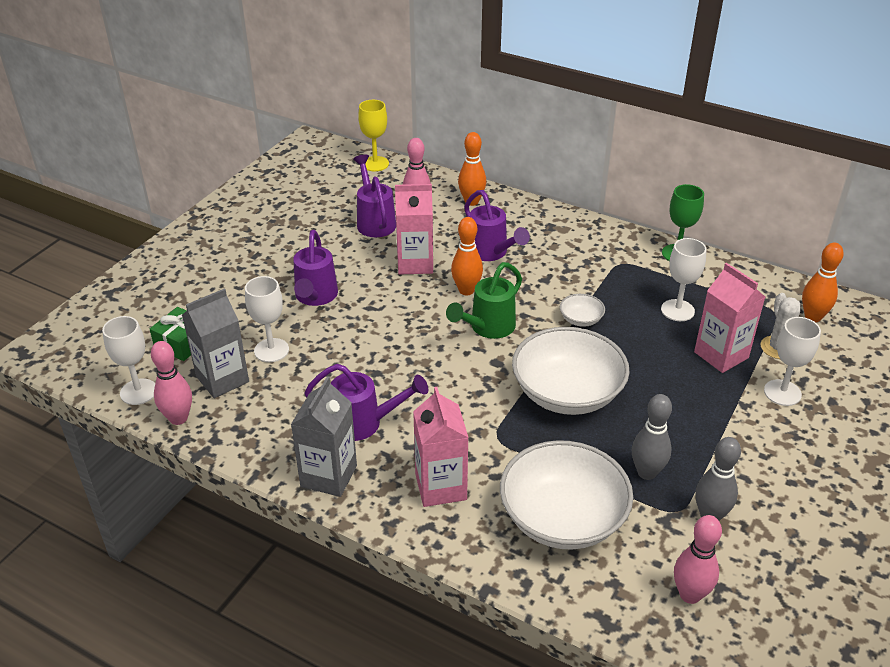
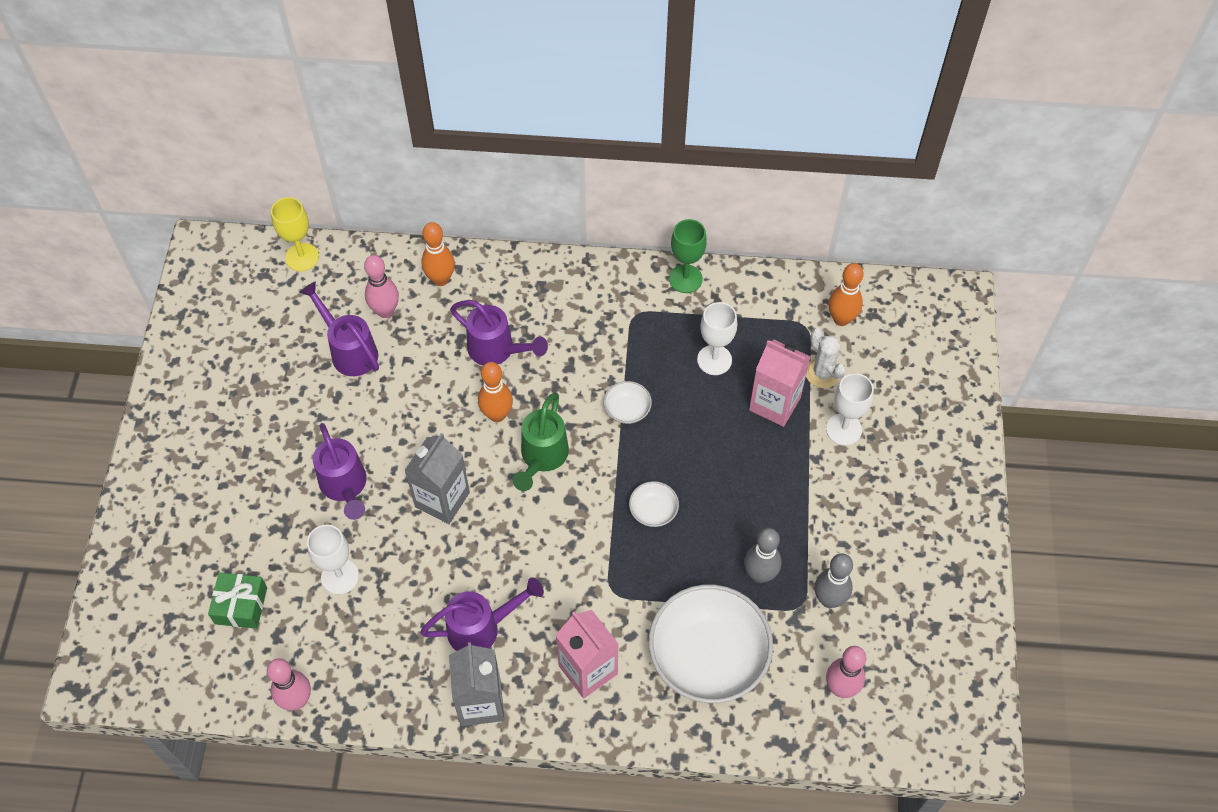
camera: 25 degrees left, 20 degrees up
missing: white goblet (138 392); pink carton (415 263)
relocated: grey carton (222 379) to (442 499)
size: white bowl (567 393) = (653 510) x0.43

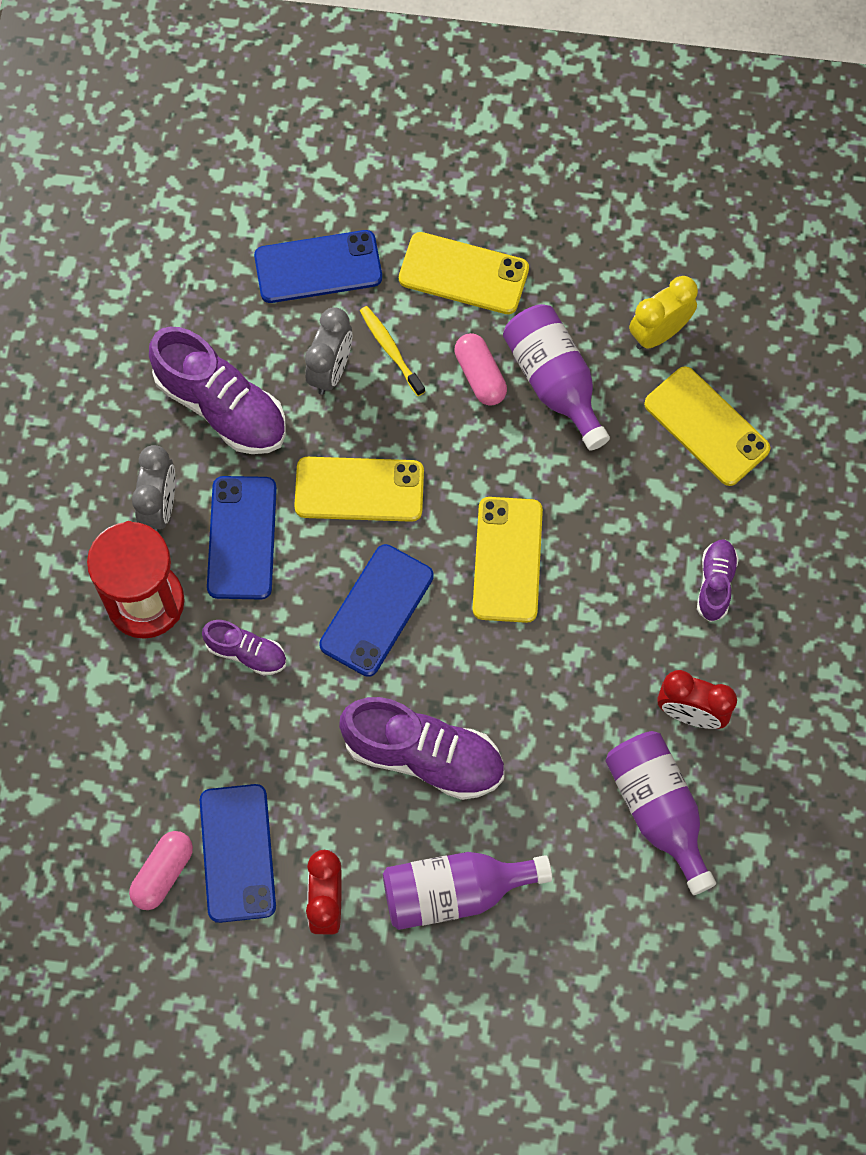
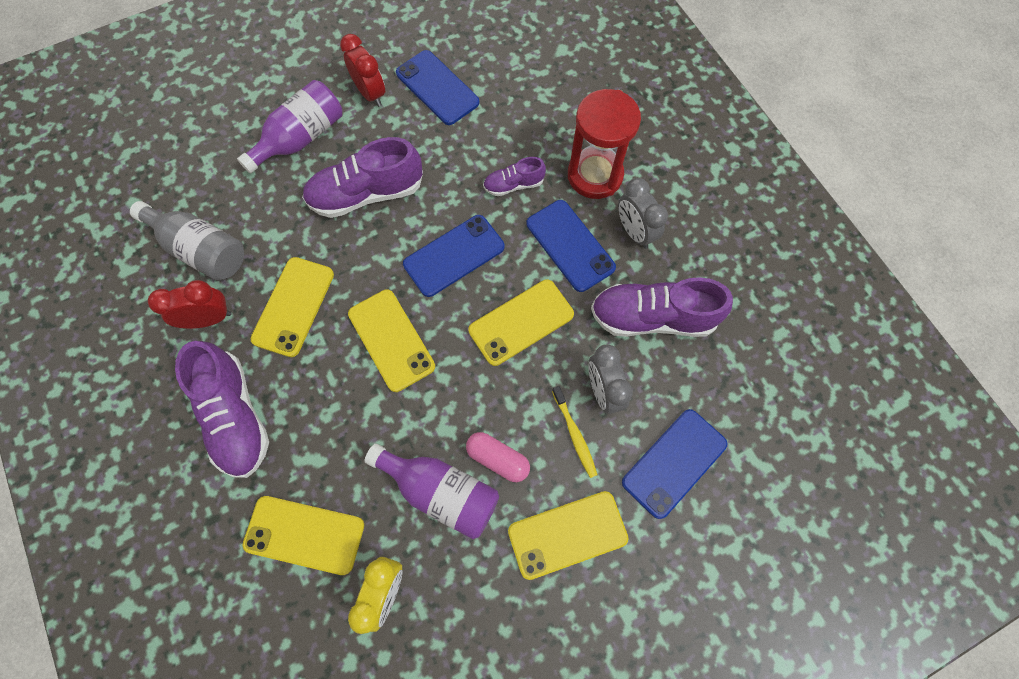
camera: 145 degrees right, 0 degrees up
missing: pink capsule (163 873)
appeared: yellow phone (293 306)
colour: purple bottle (658 810) to grey bottle (201 249)
spun: blue phone (376 610) = (454 256) 60 degrees clockwise; yellow toothbrush (390 350) = (575 434) 45 degrees clockwise
size: purple shoe (715 583) = (236 416) x1.89

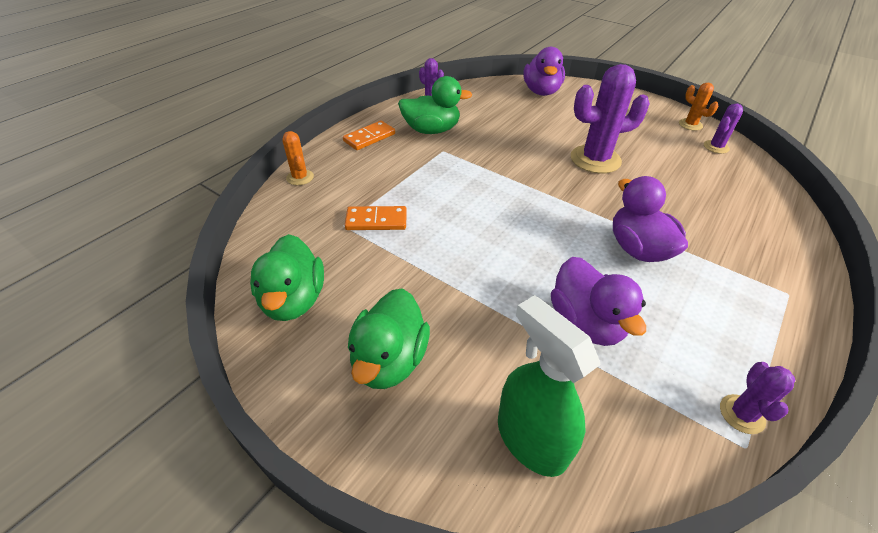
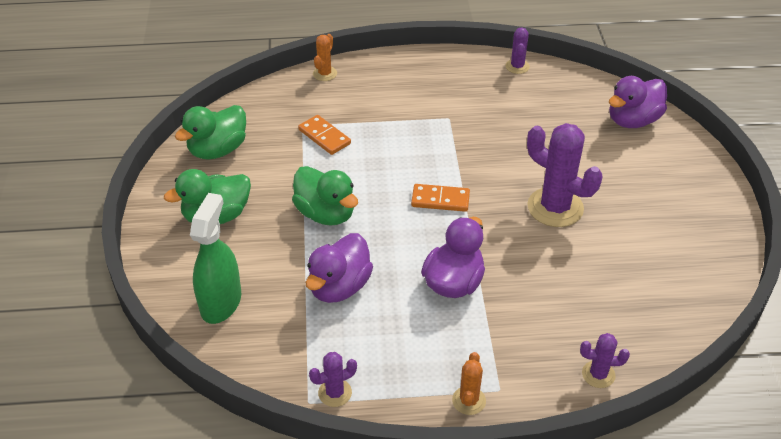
camera: 50 degrees right, 0 degrees up
relocated: green duck (431 130) to (326 213); orange domino (369 137) to (440 200); orange cactus (690 125) to (469 400); purple cactus (716 147) to (598 374)

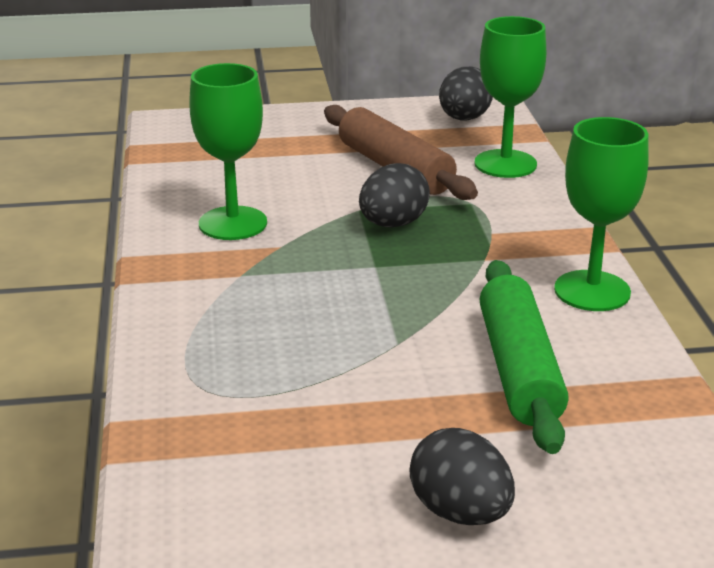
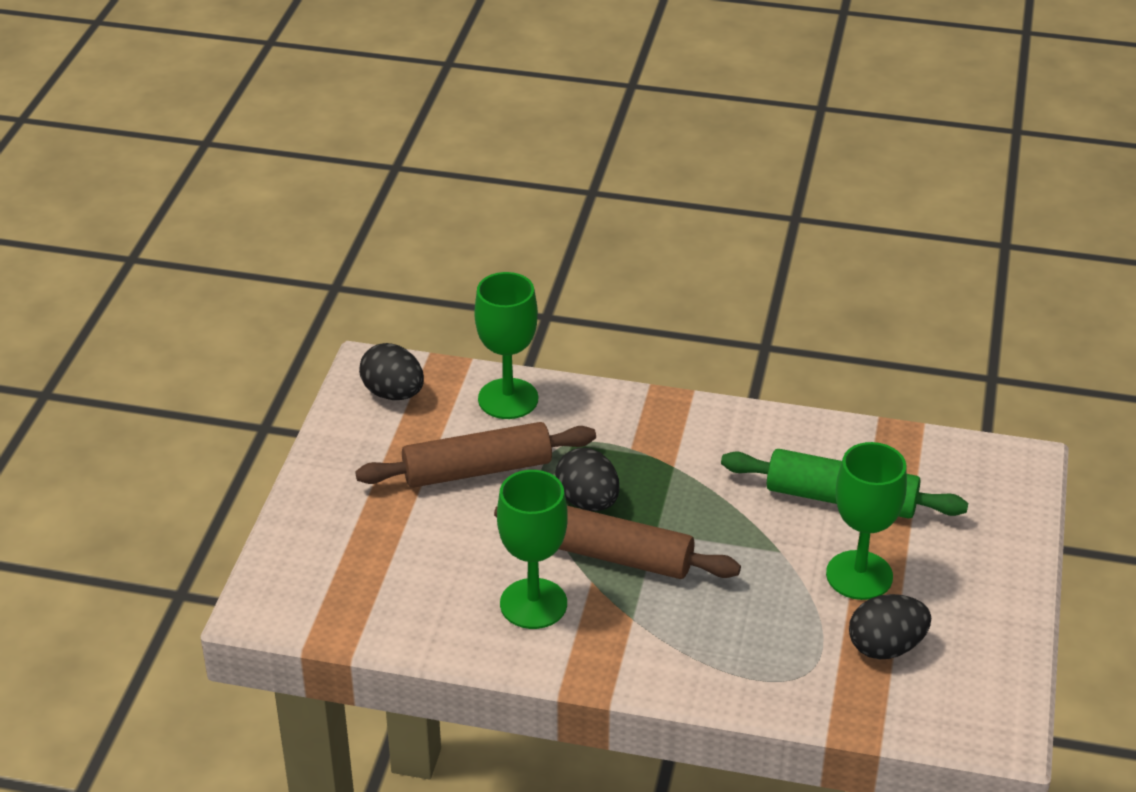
camera: 70 degrees left, 10 degrees up
appeared: brown rolling pin (615 556)
relocated: green goblet (592 291) to (859 575); black egg (460 512) to (886 647)

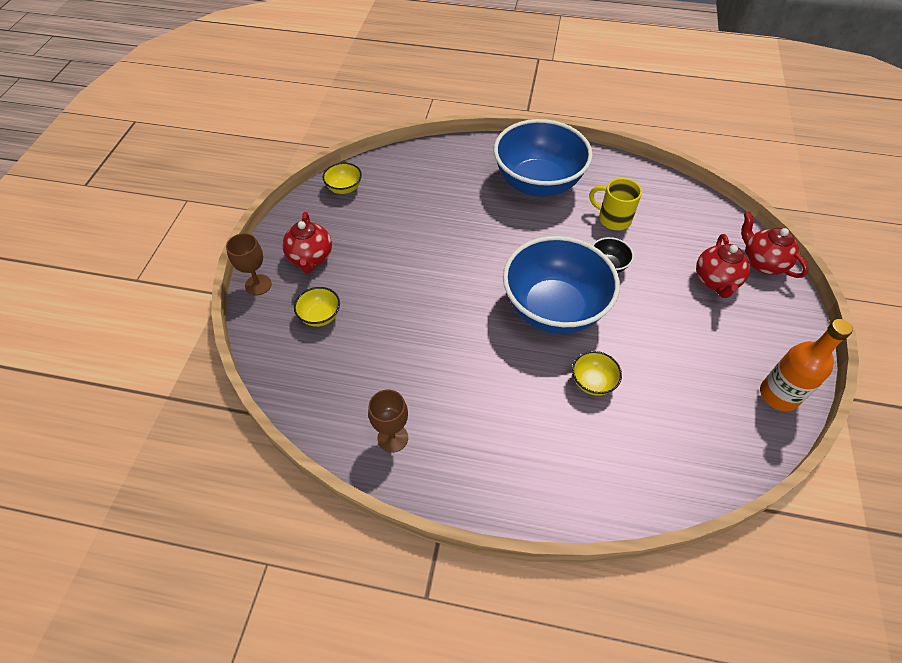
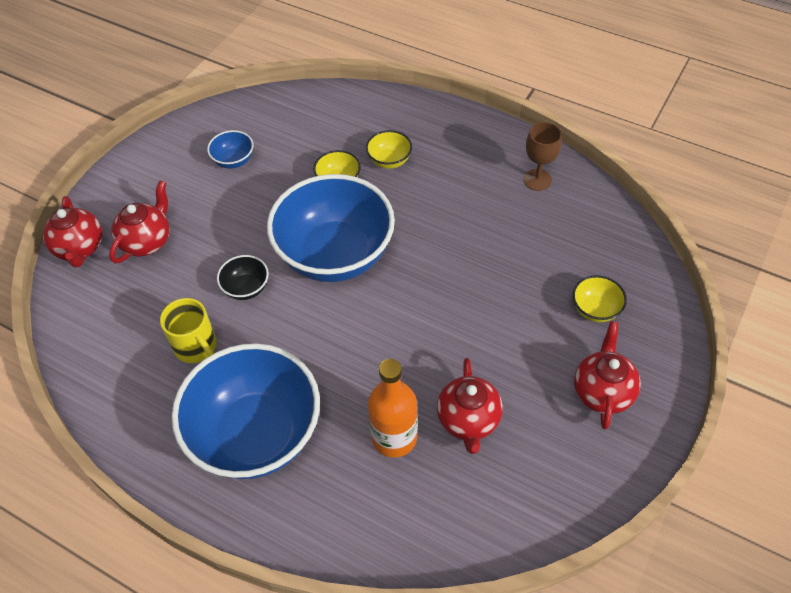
camera: 160 degrees left, 0 degrees up
missing: brown goblet (258 285)
appeared: blue bowl (234 160); red teapot (468 420)
relocated: yellow bowl (344 188) to (389 161); orange bottle (778 395) to (394 437)

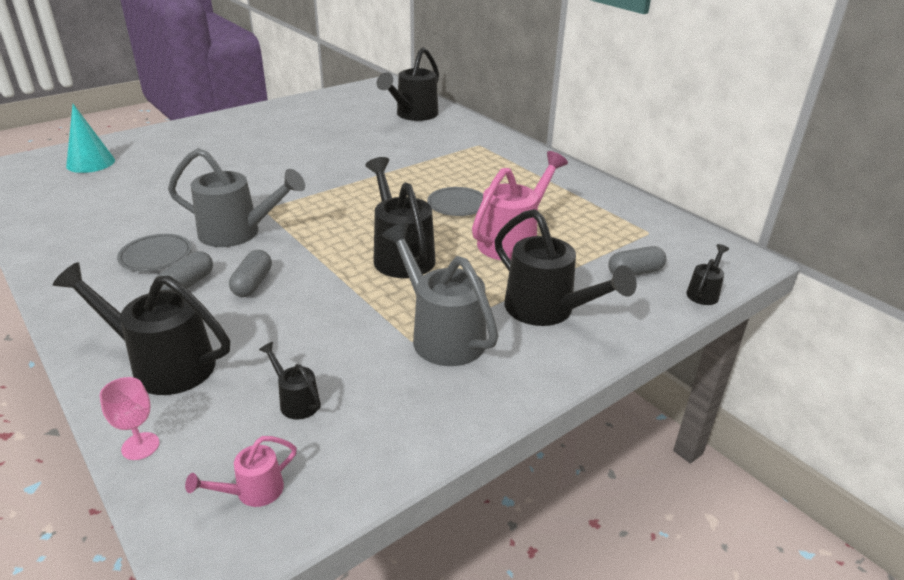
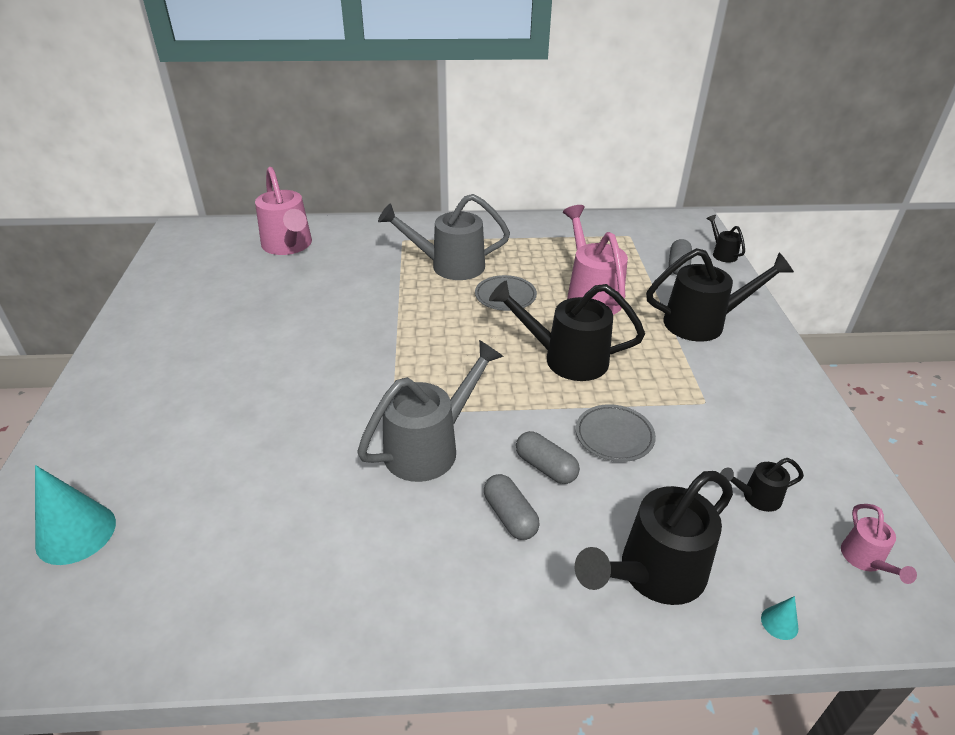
camera: 55 degrees left, 5 degrees up
relocated: grey watering can (442 335) to (449 266); grey plate (156 256) to (614 436)
exchanged: pink goblet (140 446) to turquoise cone (779 623)
colour: black watering can (413 115) to pink watering can (288 246)

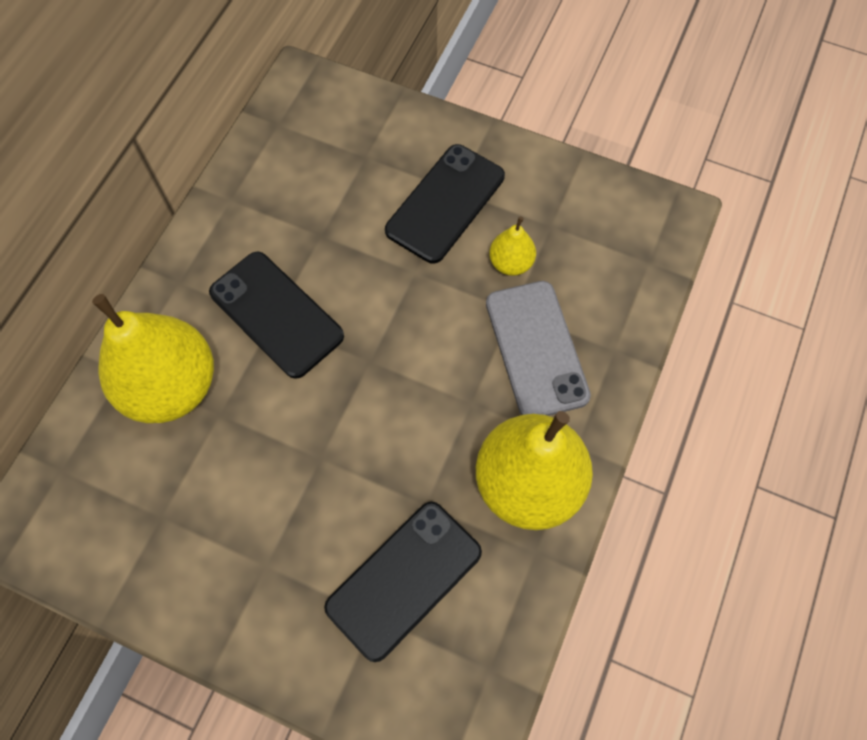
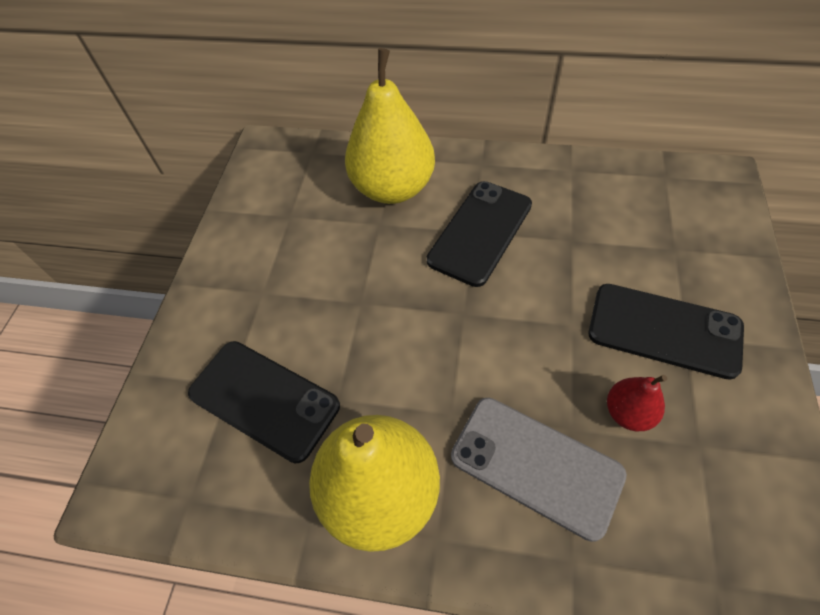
camera: 80 degrees right, 10 degrees down
colour: yellow pear (511 263) to red pear (628 412)
spun: grey phone (536 349) = (536 465) 60 degrees clockwise

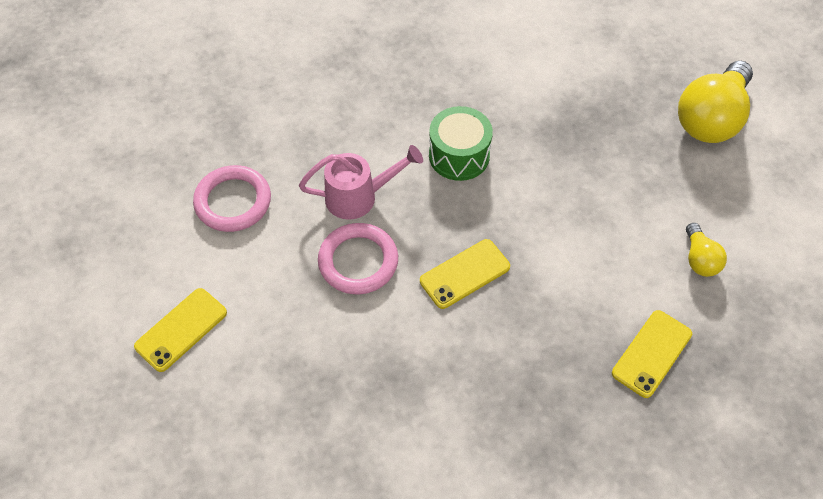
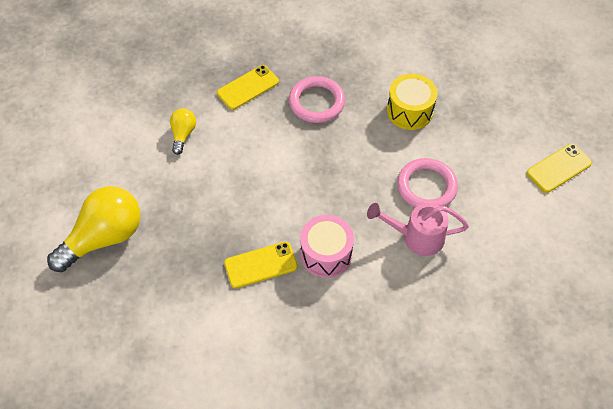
camera: 165 degrees left, 0 degrees up
appeared: yellow drum (409 111)
relocated: yellow phone (465 274) to (261 265); pink ring (233 201) to (316 102)
colour: green drum (459 155) to pink drum (326 254)

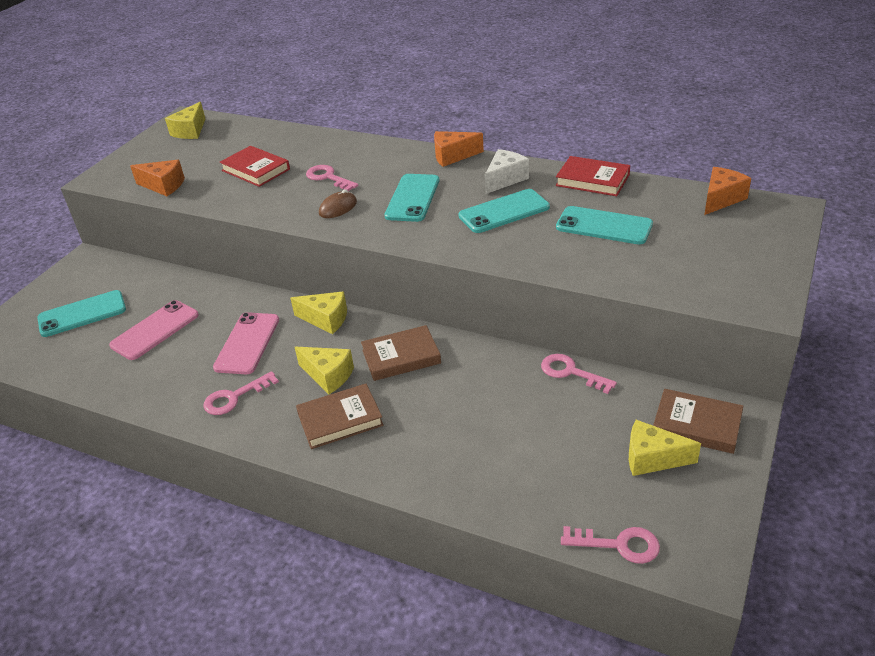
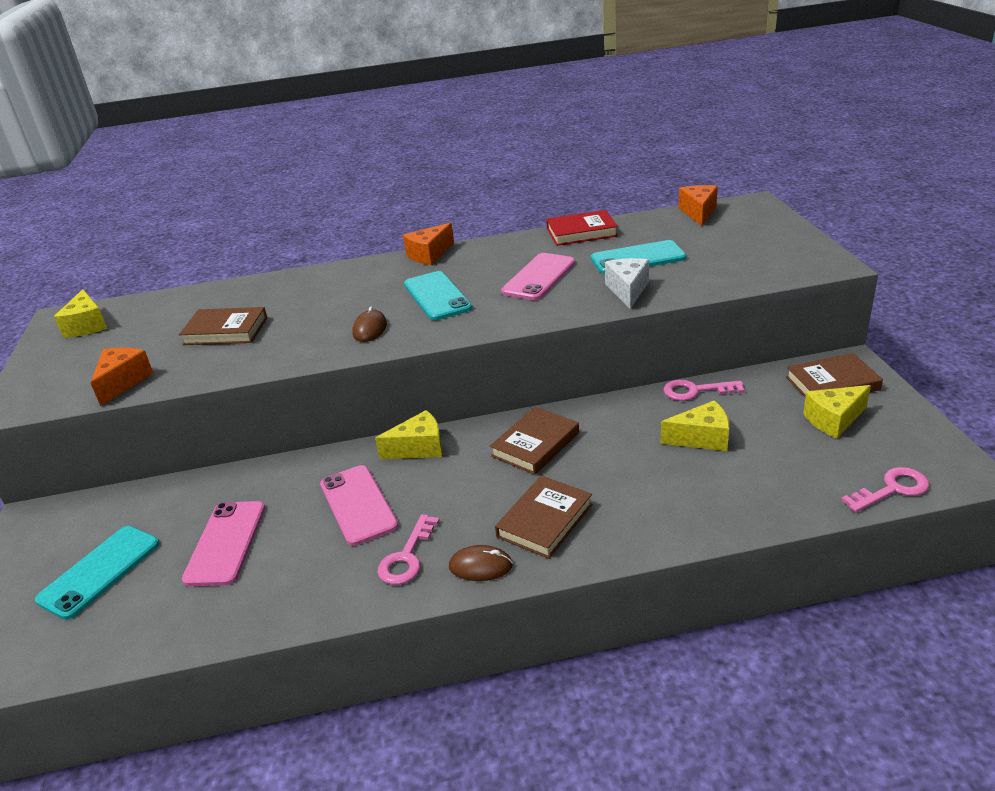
camera: 35 degrees left, 5 degrees down
missing: pink key (328 177)
appeared: brown mouse (480 566)
relocated: white cheese (505 179) to (627 290); yellow cheese (328 376) to (702 438)
colour: red book (256 170) to brown book (226 331); turquoise phone (504 212) to pink phone (539 277)
spun: orange cheese (163 186) = (123 382) 60 degrees counterclockwise

